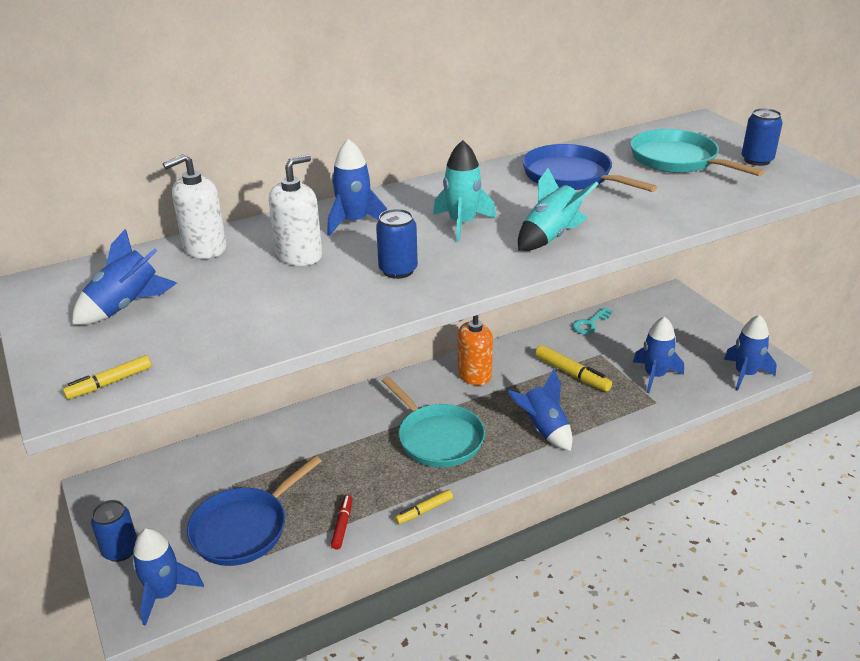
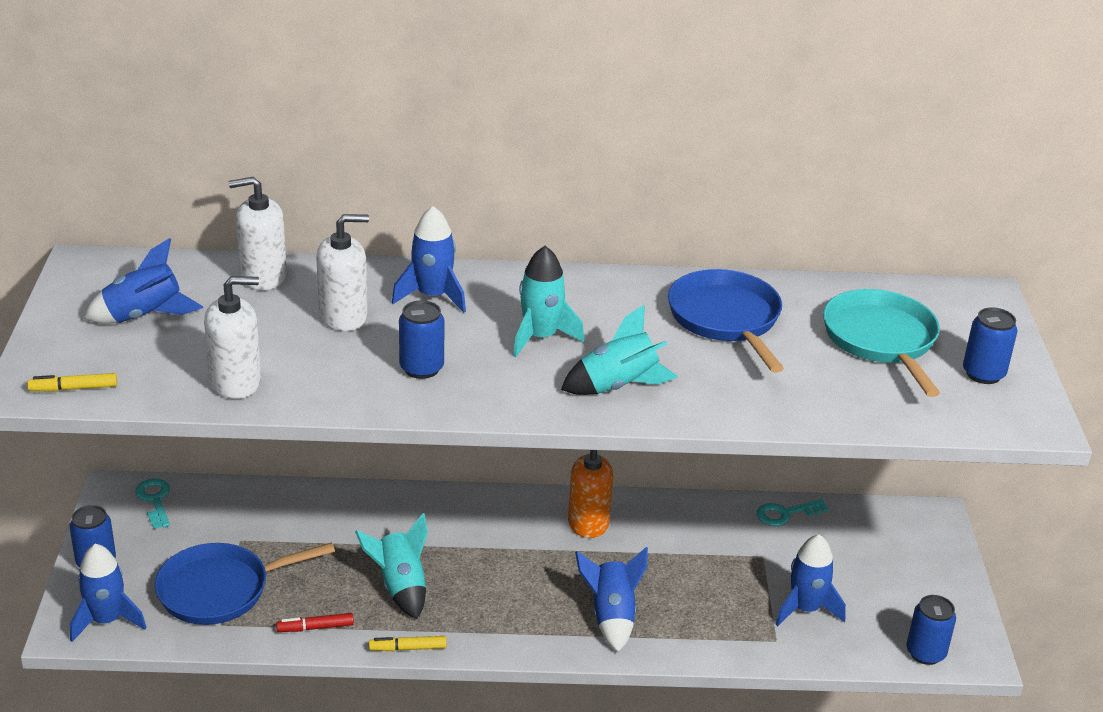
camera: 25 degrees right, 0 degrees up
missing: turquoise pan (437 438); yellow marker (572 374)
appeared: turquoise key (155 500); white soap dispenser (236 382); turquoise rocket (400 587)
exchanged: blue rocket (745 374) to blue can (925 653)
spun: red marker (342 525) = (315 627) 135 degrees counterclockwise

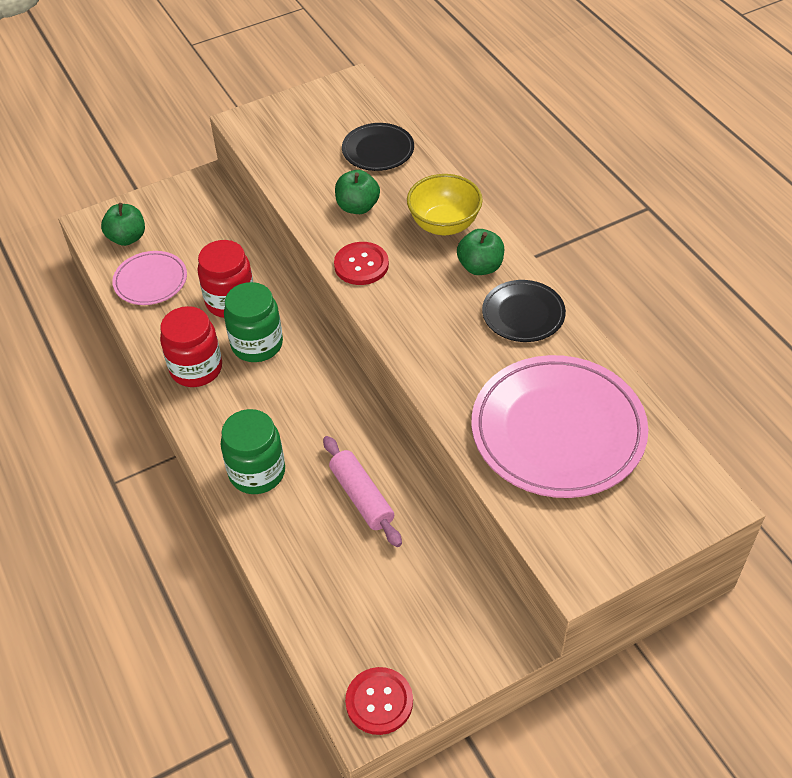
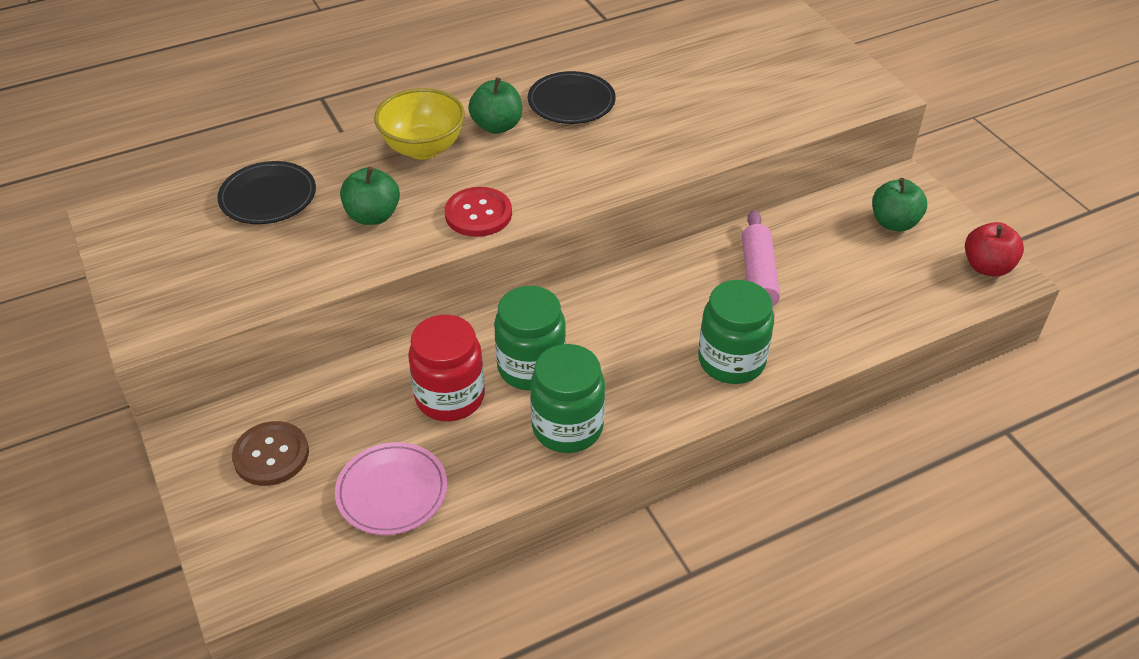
camera: 90 degrees left, 5 degrees down
missing: pink plate (558 431)
appeared: brown button (271 455)
relocated: green apple (127 238) to (894 223)
exchanged: red button (379 702) to red apple (987 267)
colour: red jar (196 368) to green jar (567 427)
spun: pink rolling pin (361 497) = (758 276) 60 degrees counterclockwise

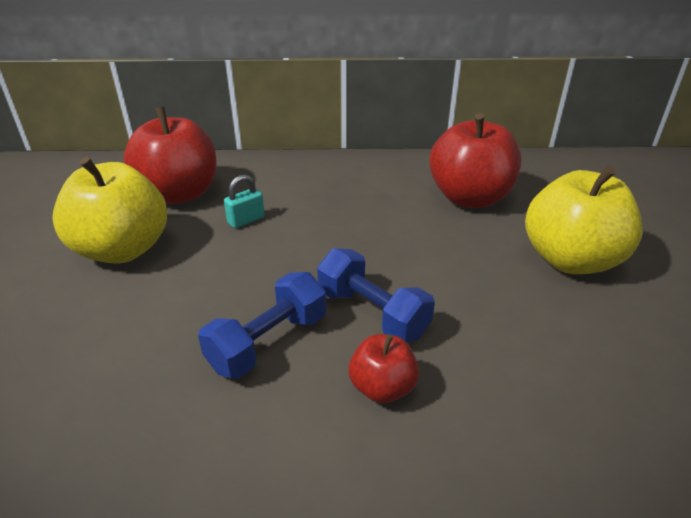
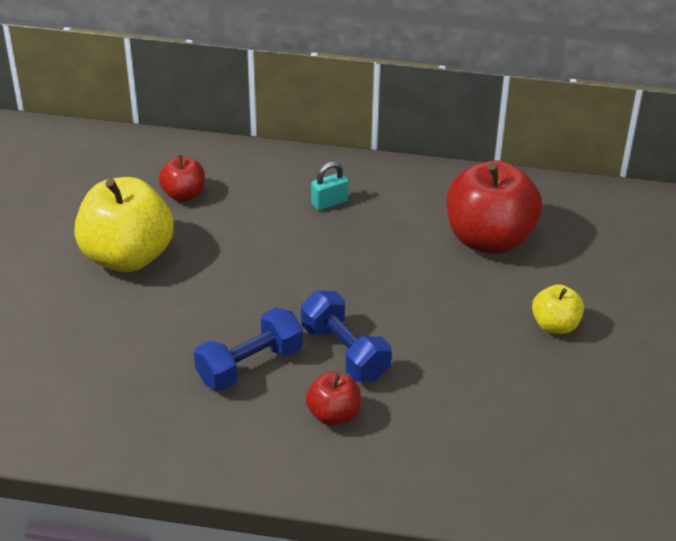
camera: 10 degrees right, 5 degrees up
relocated: turquoise padlock (246 220) to (329 202)
size: red apple (180 194) = (184 194) x0.50; yellow apple (570 260) = (555 325) x0.50

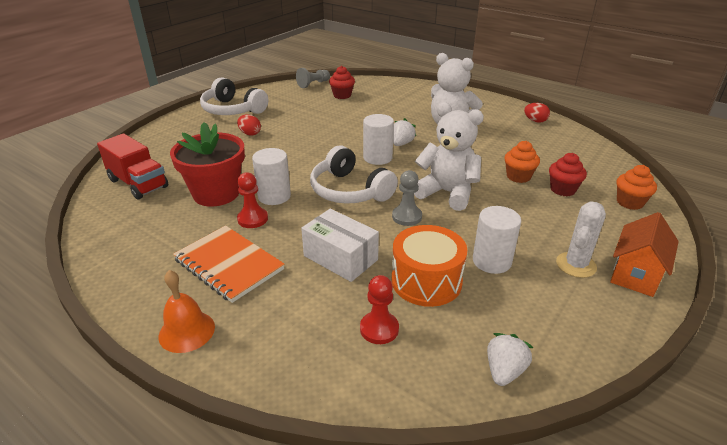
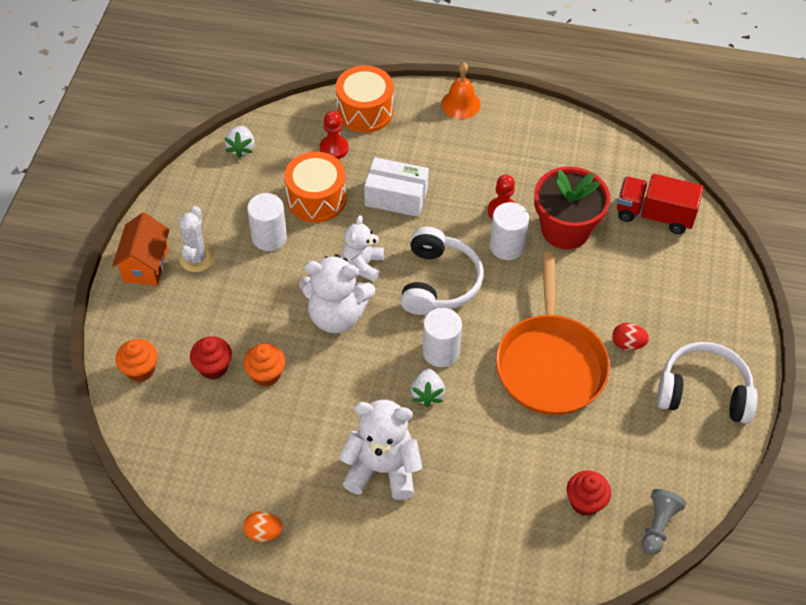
camera: 155 degrees right, 20 degrees up
missing: orange notebook (229 265)
appeared: orange drum (365 111); orange pan (550 364)
exchanged: grey pawn (407 217) to white teddy bear (363 265)
colour: red egg (535 121) to orange egg (264 532)
spun: white headphones (350 190) = (438 282) 75 degrees clockwise

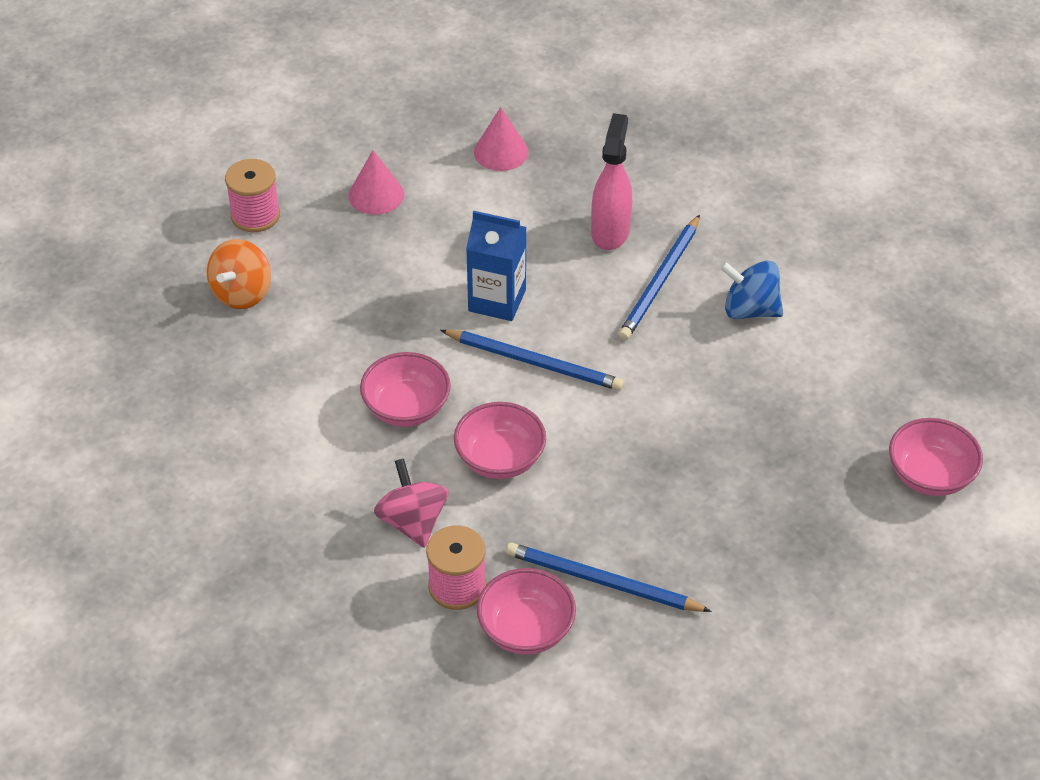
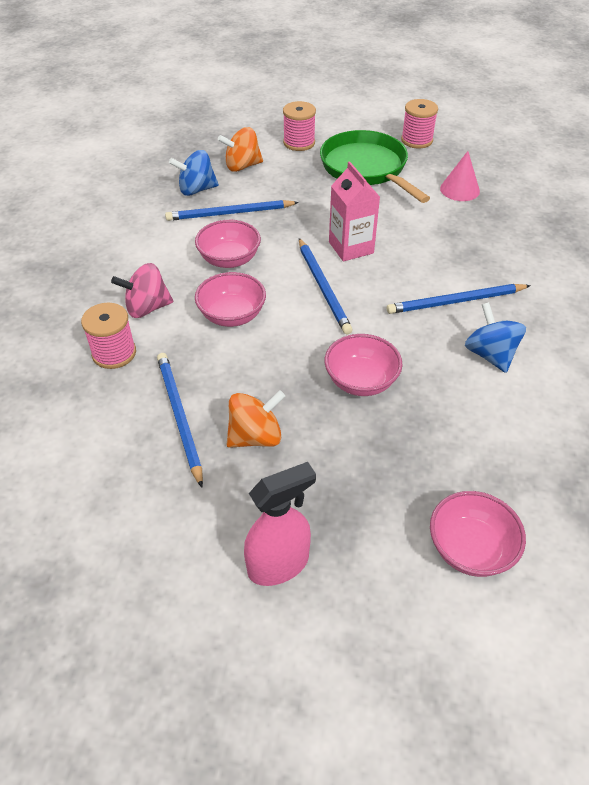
camera: 50 degrees right, 0 degrees up
appeared: blue pencil (229 213); blue spinning top (196 190); orange spinning top (255 436); pink spool (416 140)
relocated: pink spray bottle (610 231) to (279 564); pink bowl (526 630) to (361 381)
exchanged: pink cone (376 195) to green pan (366 168)
colour: blue carton (497 300) to pink carton (351 247)
spun: pink spinning top (412 522) = (147 308) 135 degrees counterclockwise

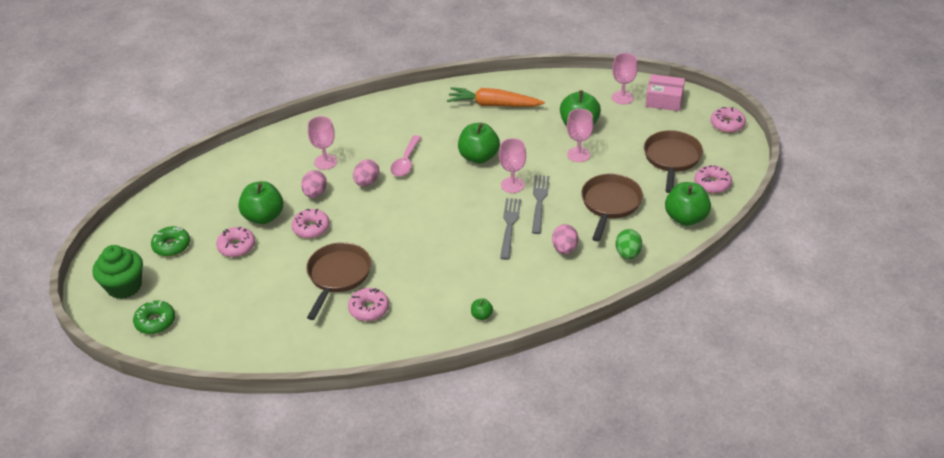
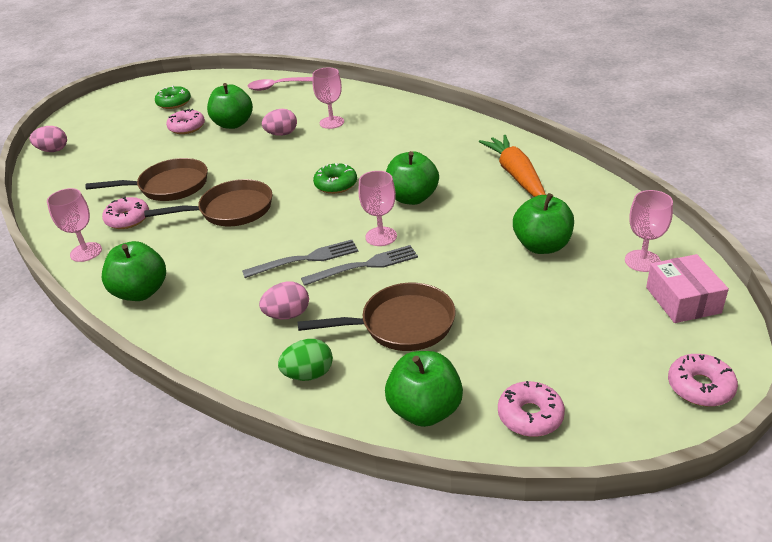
camera: 65 degrees right, 5 degrees down
missing: green cupcake (124 286); pink donut (311 228)
relocated: pink egg (367 182) to (53 150); pink goblet (578 154) to (86 252); brown pan (672 159) to (231 210); pink spoon (406 162) to (276 87); green donut (155 322) to (336 184)
size: green apple (481 315) = (141 292) x2.18

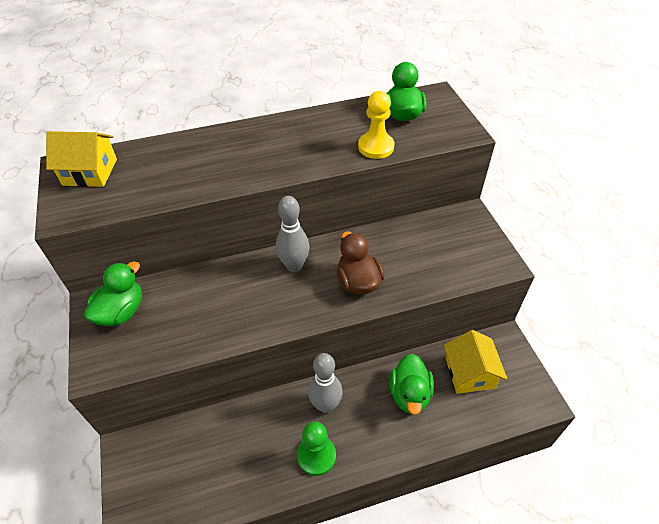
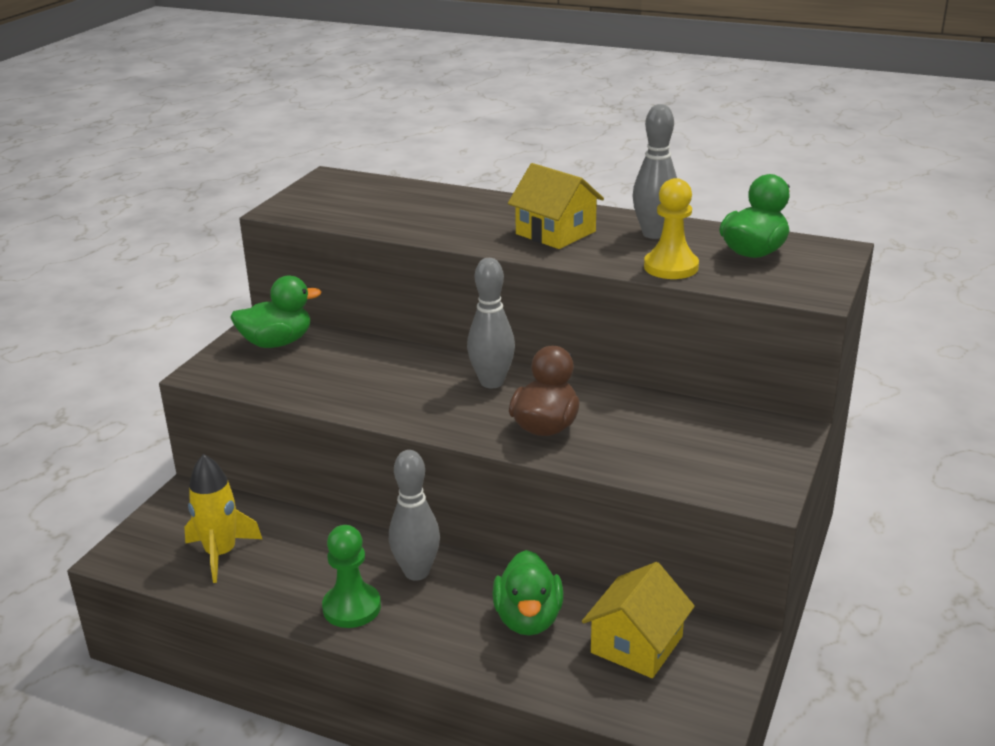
camera: 40 degrees right, 20 degrees down
appeared: yellow rocket (221 554); grey bowling pin (654 234)
relocated: yellow house (90 172) to (555 233)
spun: green duck (409 394) = (528 619) 45 degrees counterclockwise

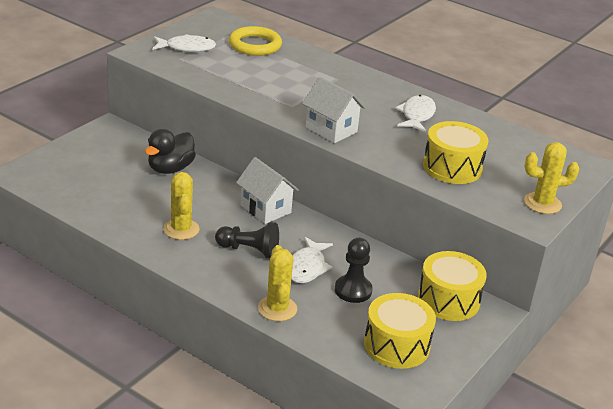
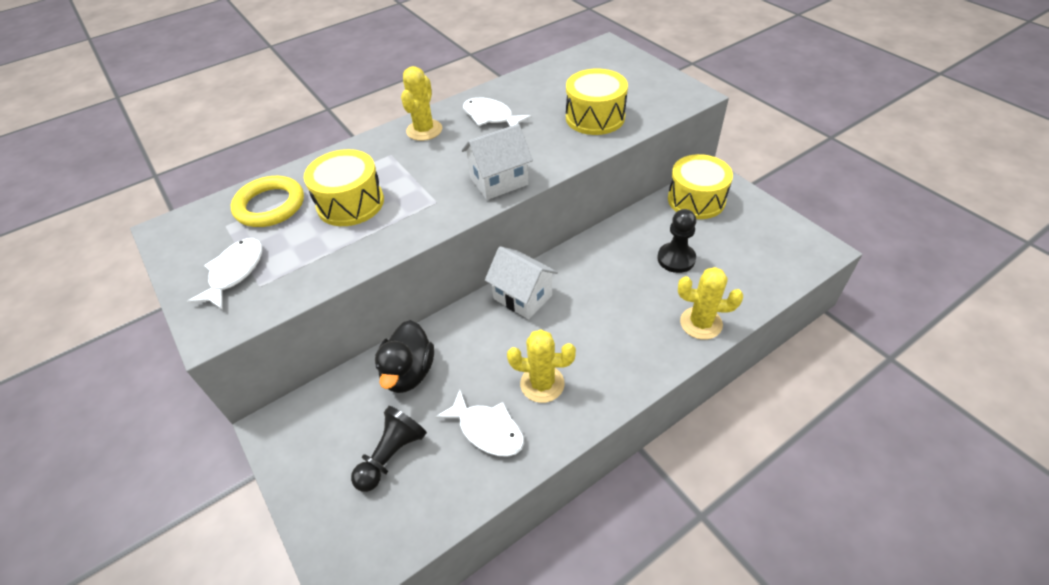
camera: 65 degrees left, 15 degrees up
relocated: yellow drum (396 345) to (350 203); black pawn (249 250) to (391 455); yellow cactus (542 203) to (424 130); white fish (307 267) to (487 430)
spun: black duck (170 169) = (408 373) 45 degrees clockwise; white house (265 209) = (522 297) 60 degrees clockwise

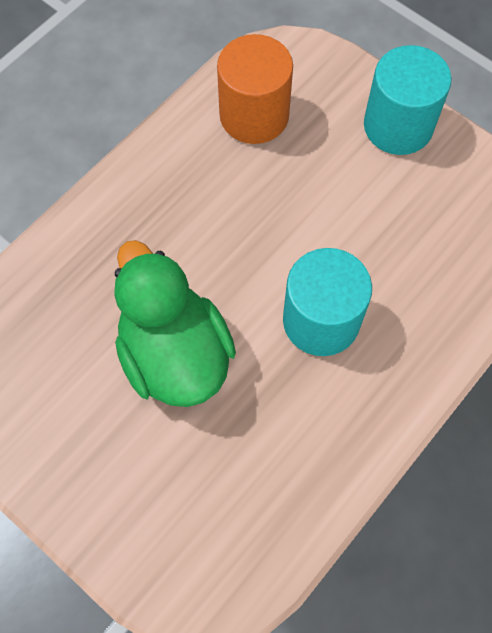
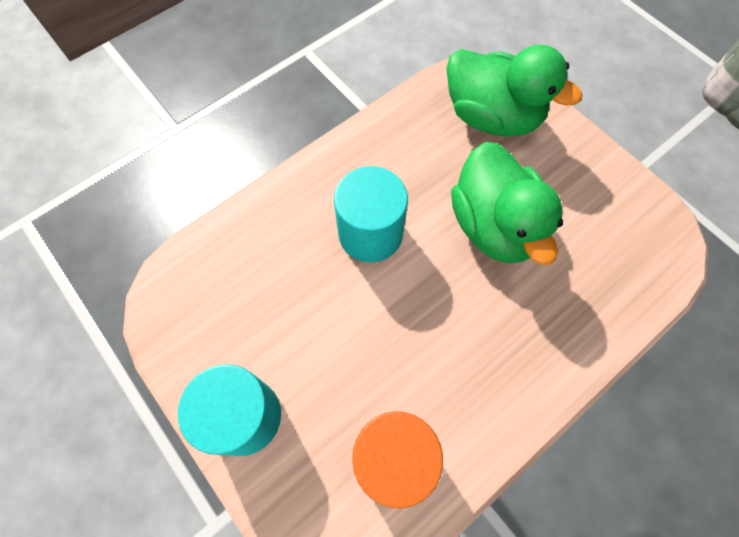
camera: 170 degrees left, 0 degrees up
appeared: green duck (492 117)

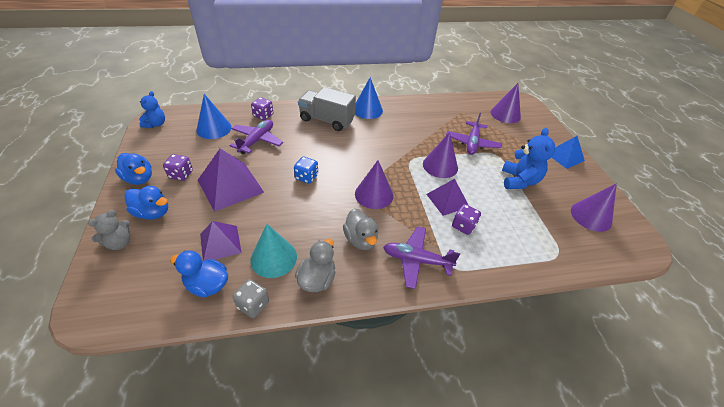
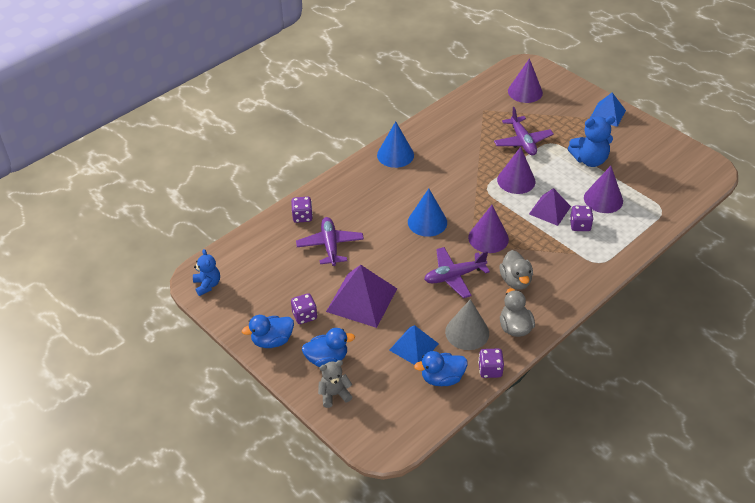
camera: 30 degrees left, 0 degrees up
missing: blue dice (306 177); grey truck (326 120)
relocated: blue cone (214 128) to (427 222); purple plane (416 260) to (454 276); purple cone (591 216) to (603 199)
colour: purple pyramid (220 243) to blue pyramid (413 347); turquoise cone (273 258) to grey cone (467 332); grey dice (253 305) to purple dice (490 370)
spun: blue duck (139 178) = (272 341) 150 degrees clockwise; grey teddy bear (119 243) = (334 394) 120 degrees counterclockwise; grey duck (360 239) = (515 280) 45 degrees clockwise; blue teddy bear (519 181) = (589 160) 105 degrees clockwise

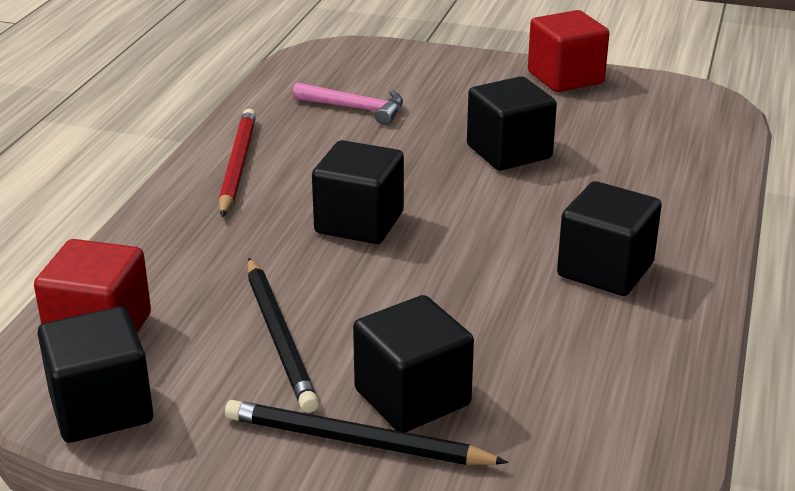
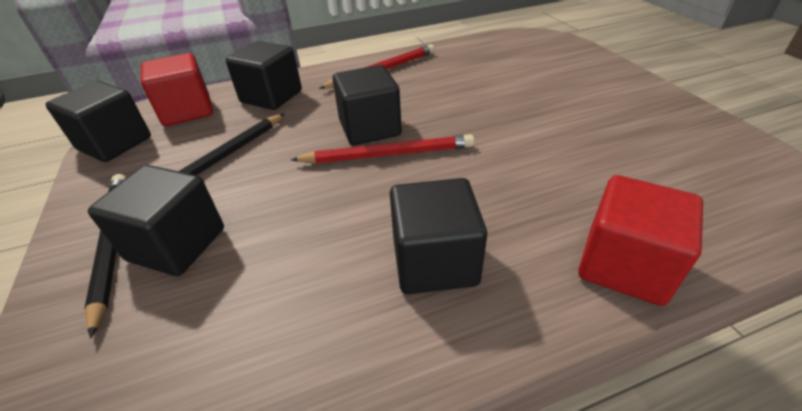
camera: 55 degrees right, 10 degrees up
missing: pink hammer (356 109)
appeared: red pencil (388 154)
relocated: black cube (509 152) to (271 97); red cube (565 77) to (624 265)

